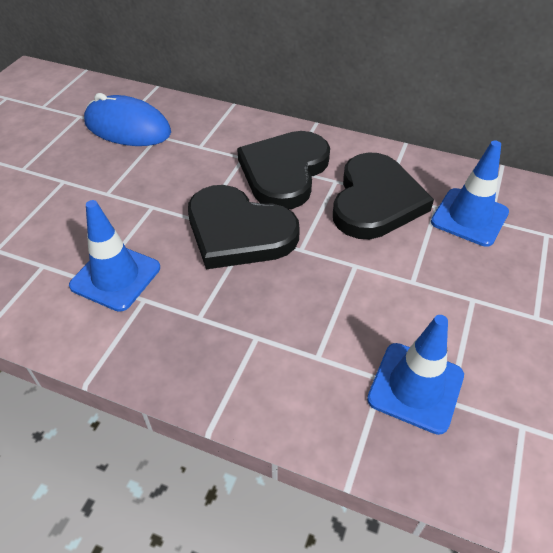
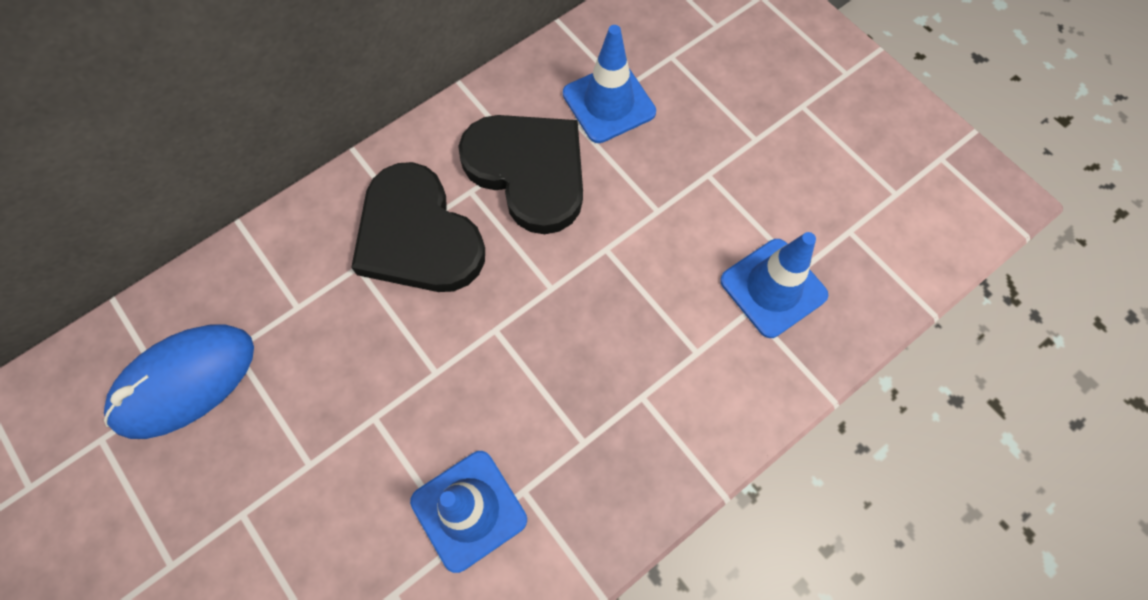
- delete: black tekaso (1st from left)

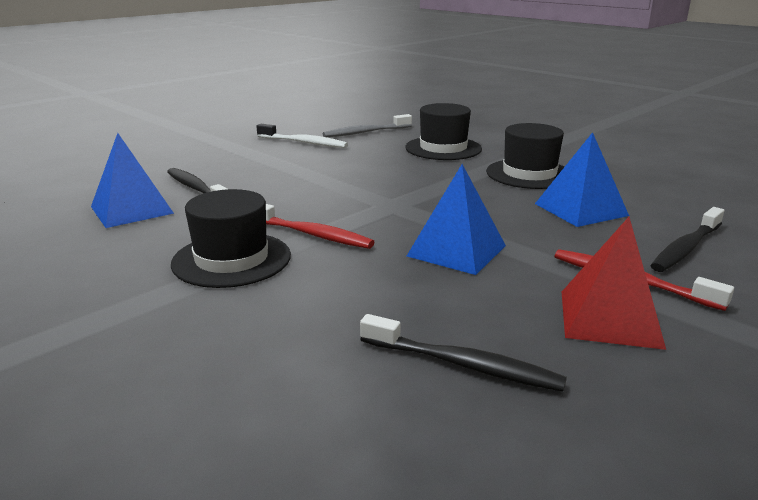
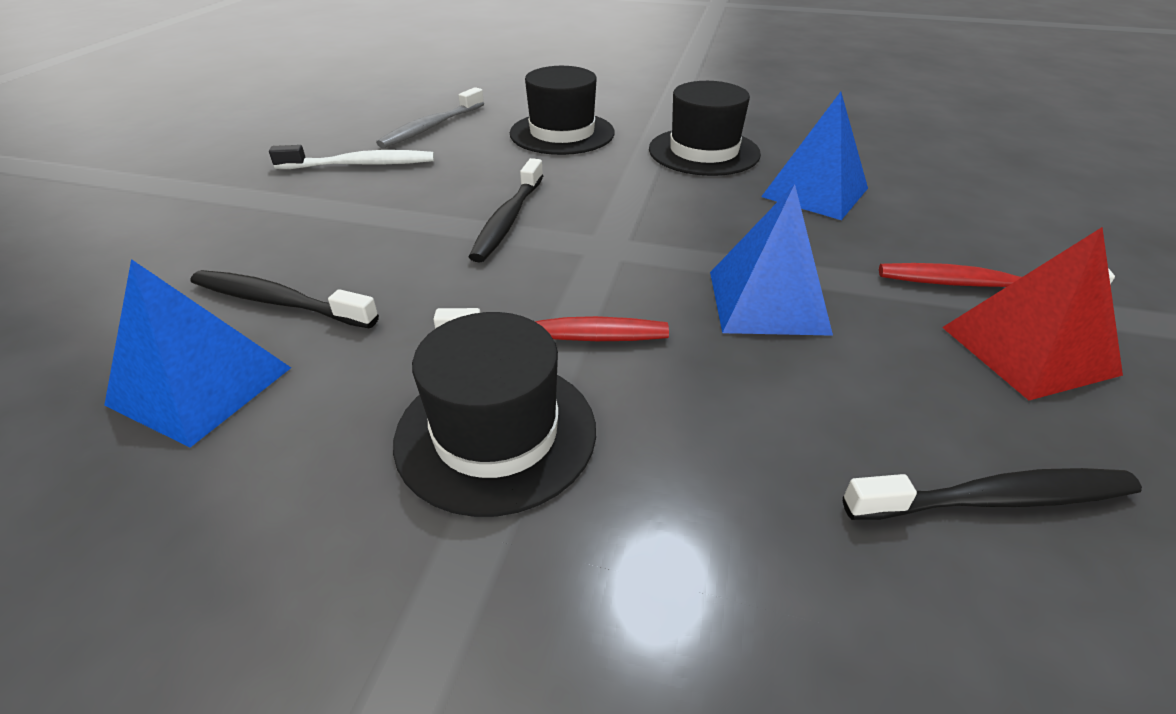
- move: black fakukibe (3rd from left in the first image) to black fakukibe (2nd from left)

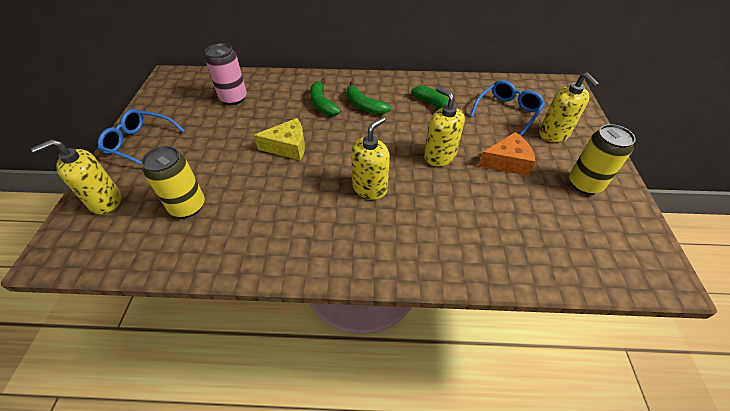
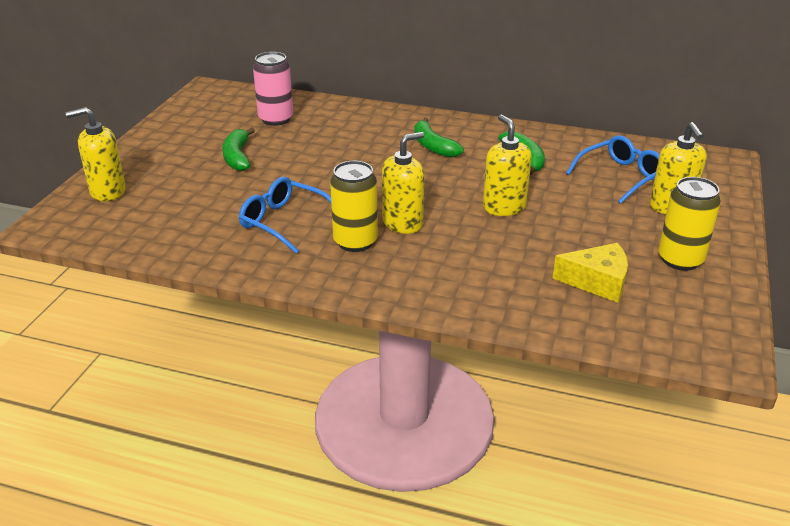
- move: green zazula (1st from left)
- move: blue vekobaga (1st from left)
- move: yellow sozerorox
- delete: orange sozerorox
- move: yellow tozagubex (1st from left)

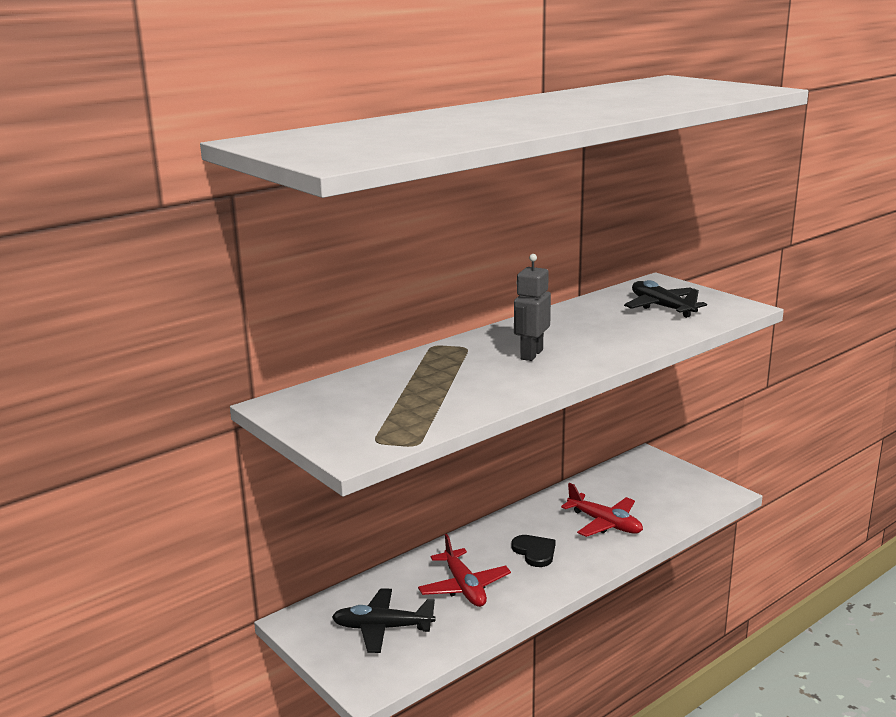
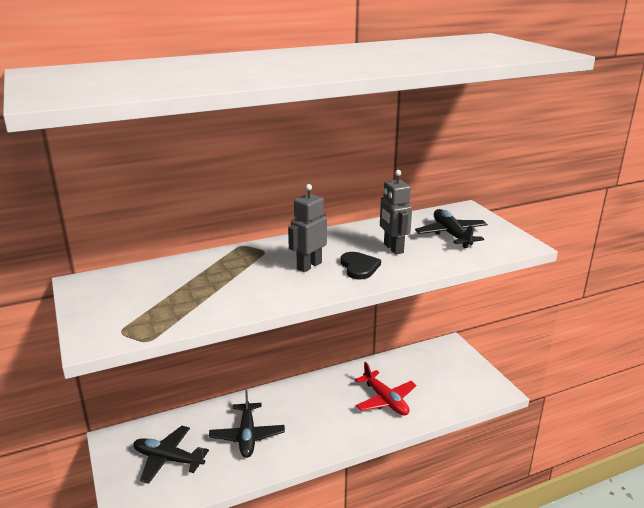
- recolor: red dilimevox (1st from left) to black dilimevox (2nd from left)
- move: black tekaso
- insert: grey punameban (2nd from left)

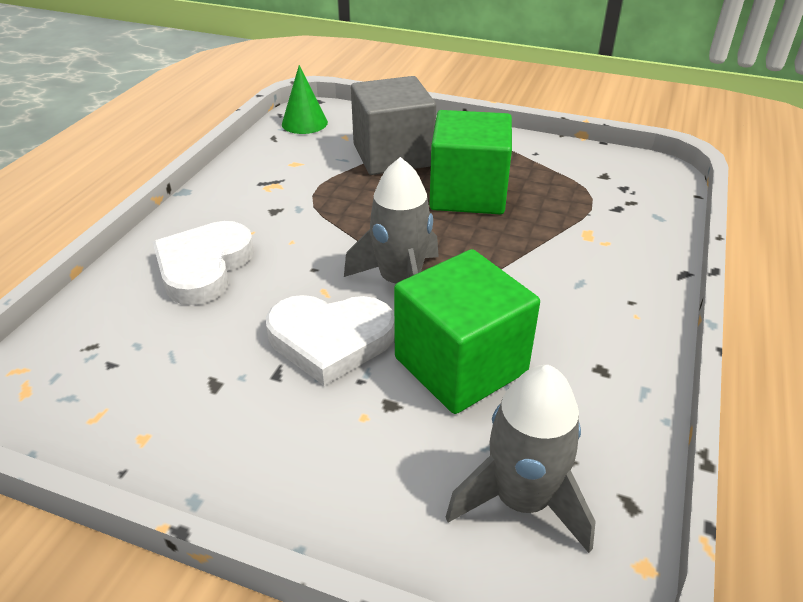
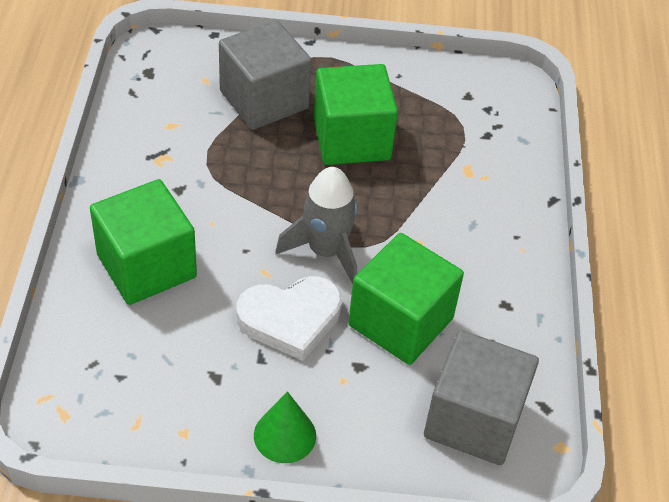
- move: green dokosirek
- replace: white tekaso (1st from left) to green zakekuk (1st from left)
- replace: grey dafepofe (2nd from left) to grey zakekuk (2nd from left)

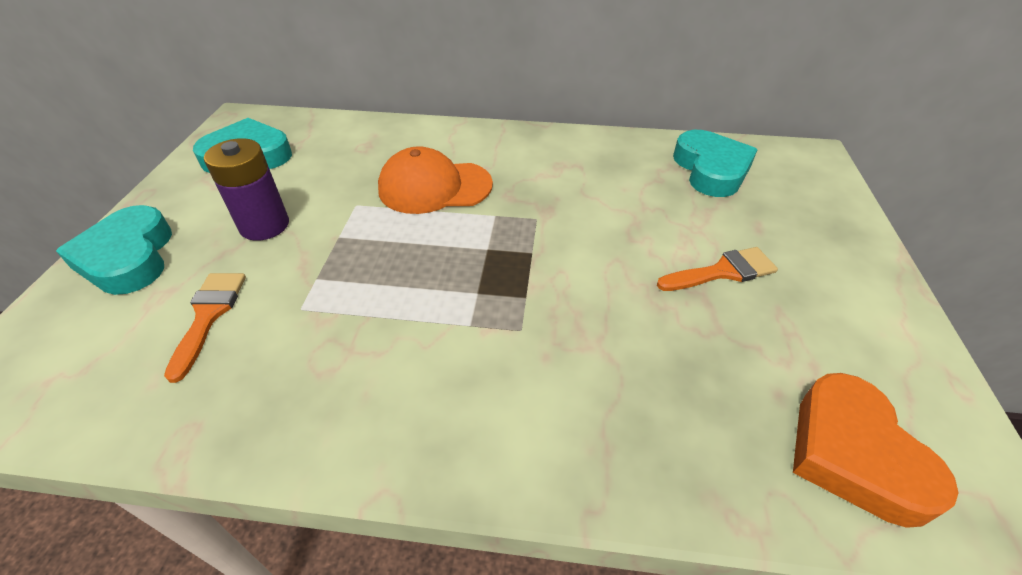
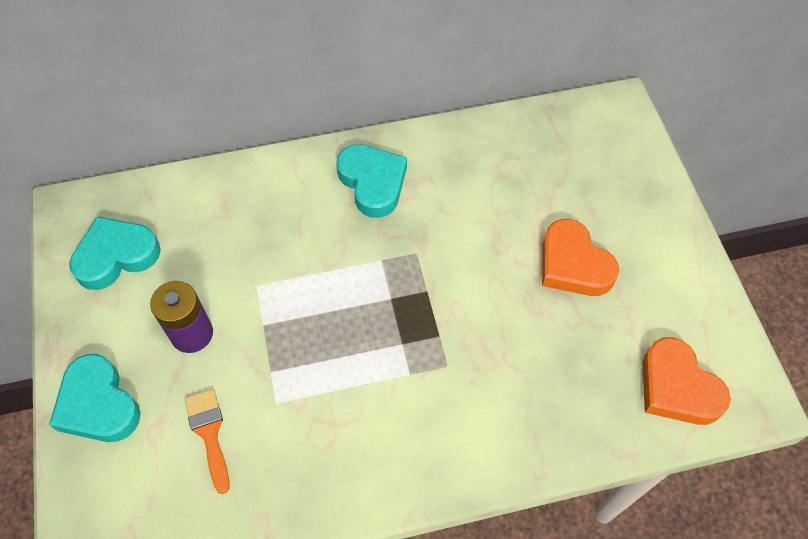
- move: turquoise tekaso (3rd from left)
- delete: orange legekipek
- replace: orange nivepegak (2nd from left) to orange tekaso (1st from left)

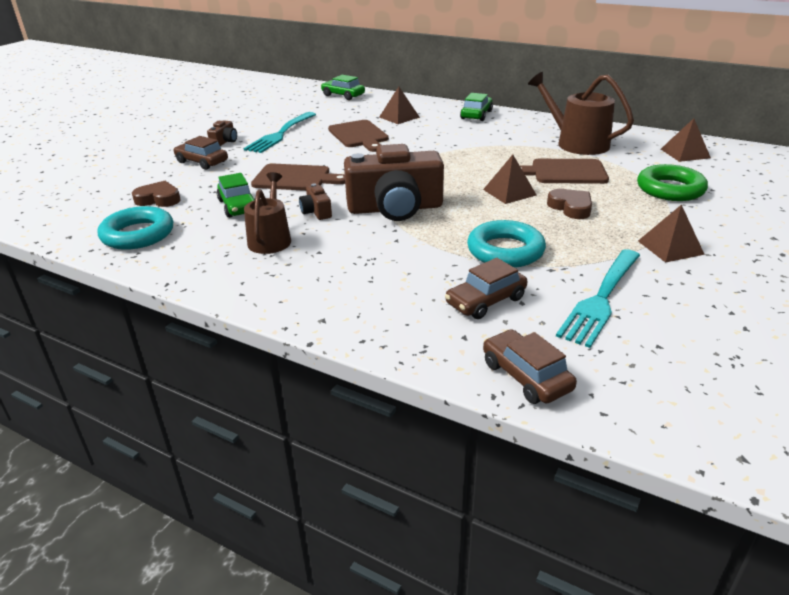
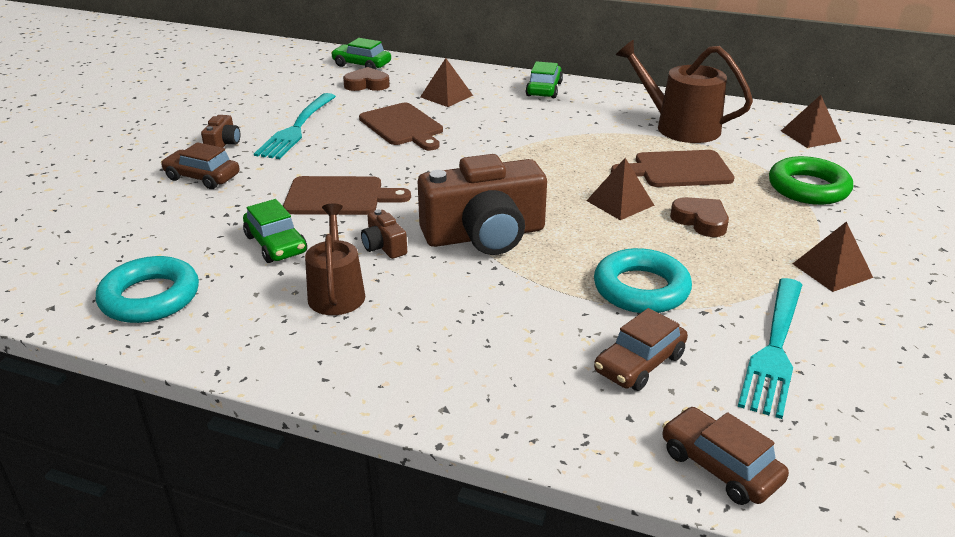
- move: brown tekaso (1st from left)

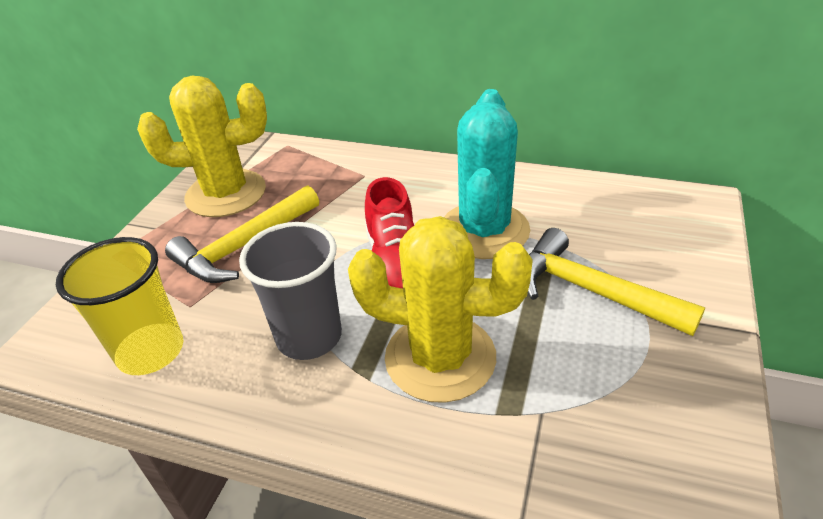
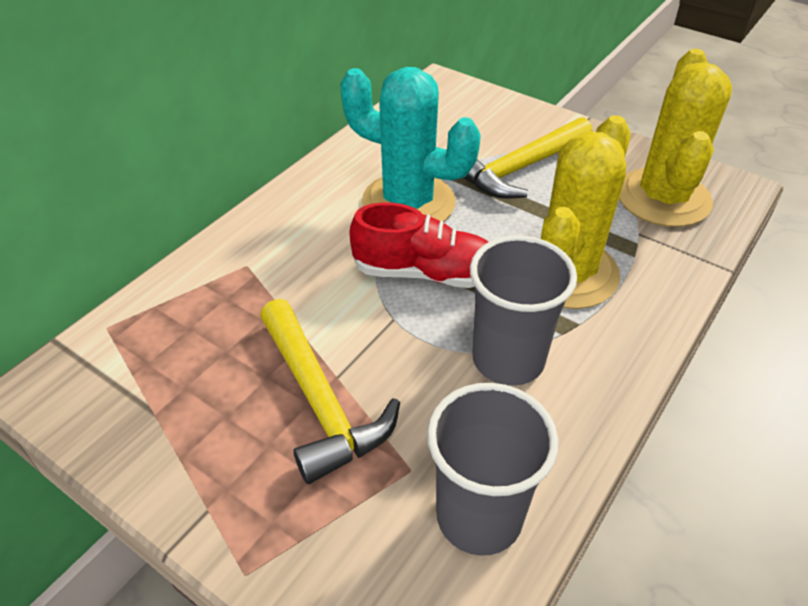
- move: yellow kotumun (1st from left in the first image) to yellow kotumun (2nd from left)
- recolor: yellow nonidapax to grey nonidapax (1st from left)

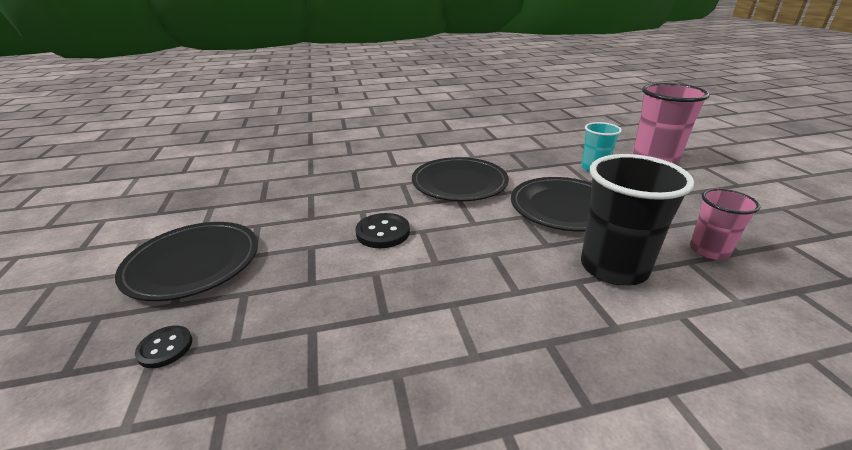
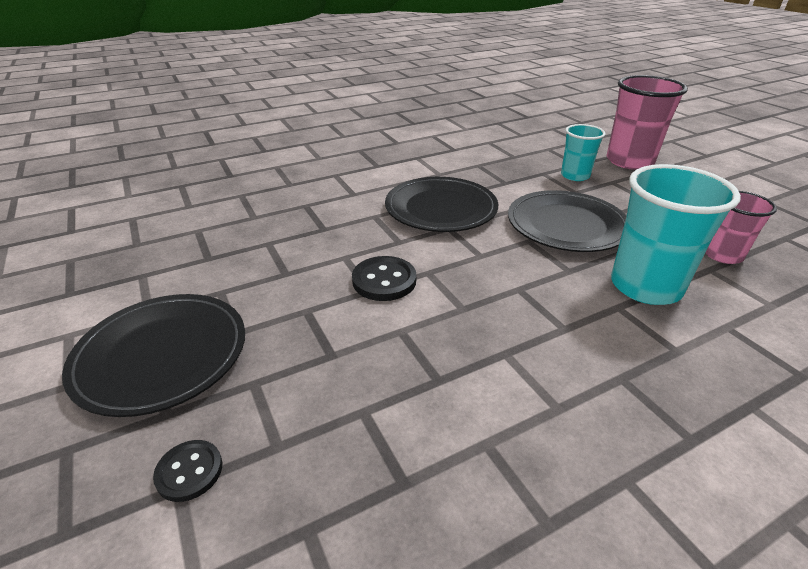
- recolor: black nonidapax to turquoise nonidapax (2nd from left)

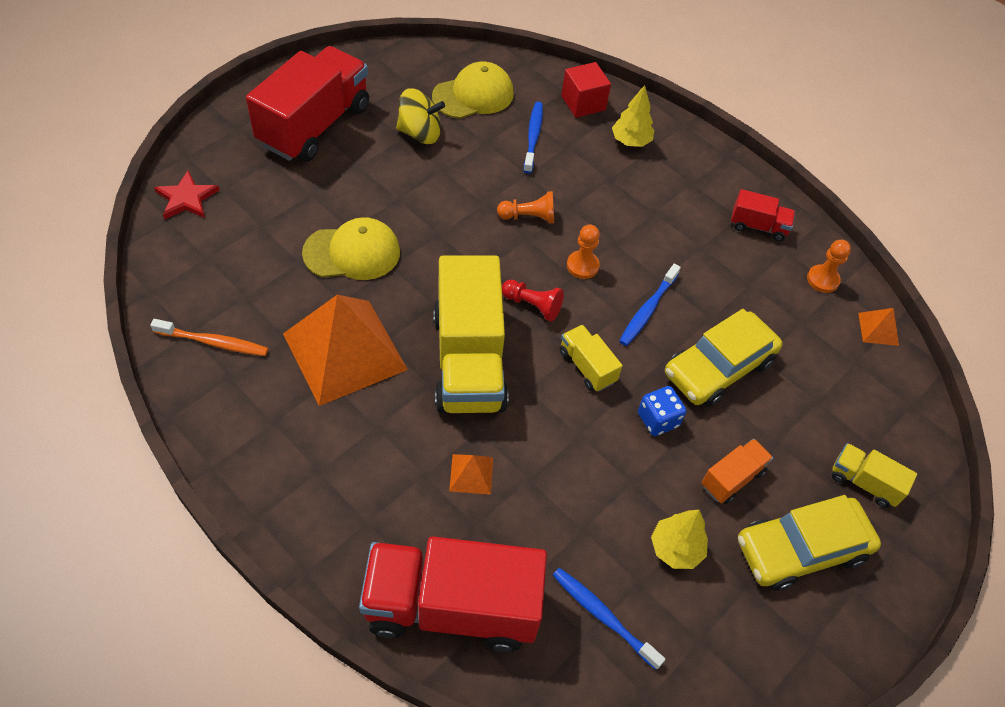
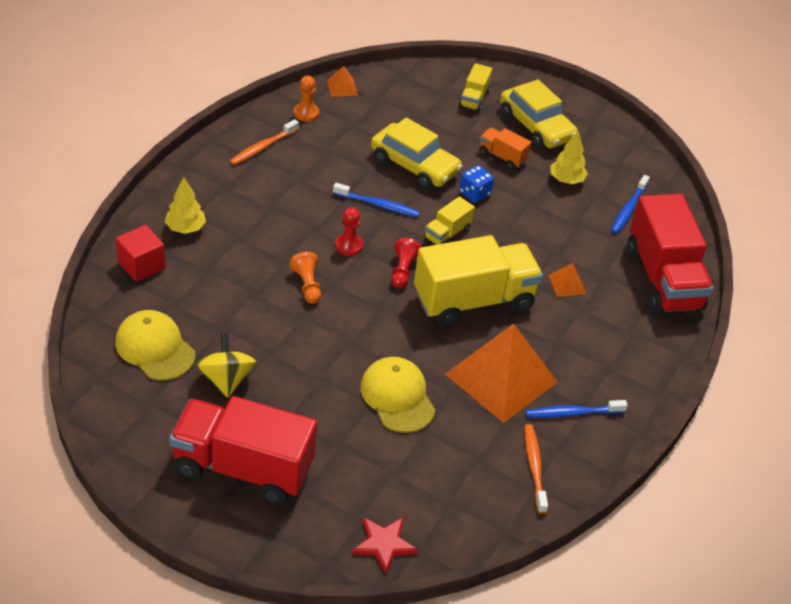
- move: blue fakukibe (1st from left in the first image) to blue fakukibe (2nd from left)
- replace: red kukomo (3rd from left) to orange fakukibe (1st from left)
- recolor: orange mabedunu (2nd from left) to red mabedunu (1st from left)

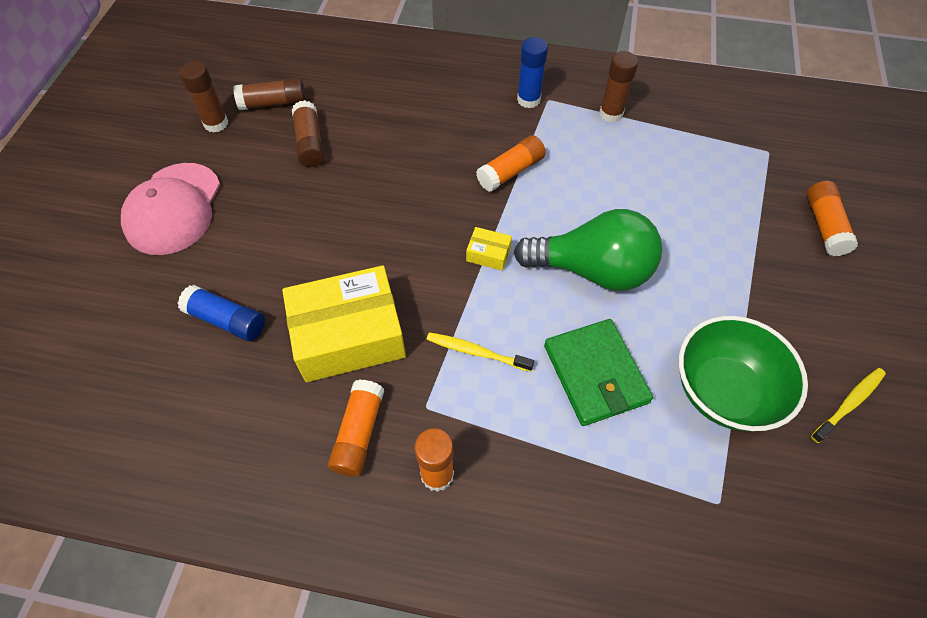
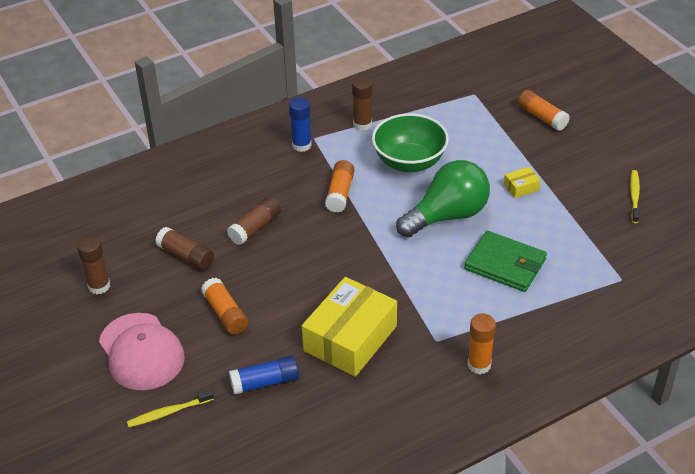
- move: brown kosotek (2nd from left in the first image) to brown kosotek (3rd from left)
- move: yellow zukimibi (2nd from left)
- move: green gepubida
- move: yellow fakukibe (1st from left)
- move: orange kosotek (1st from left)

